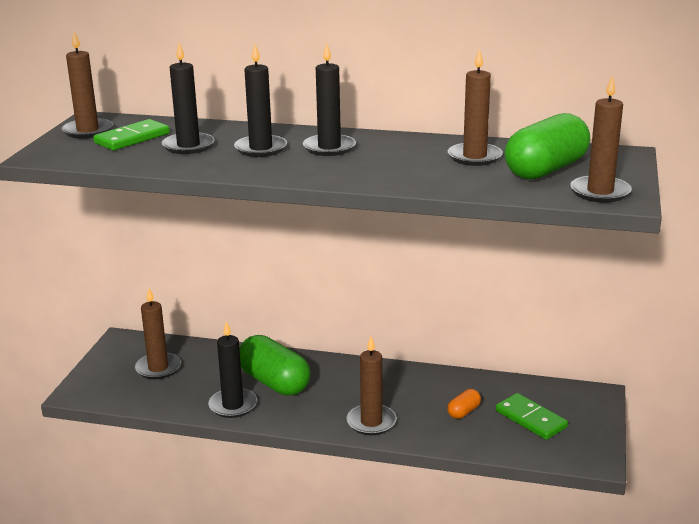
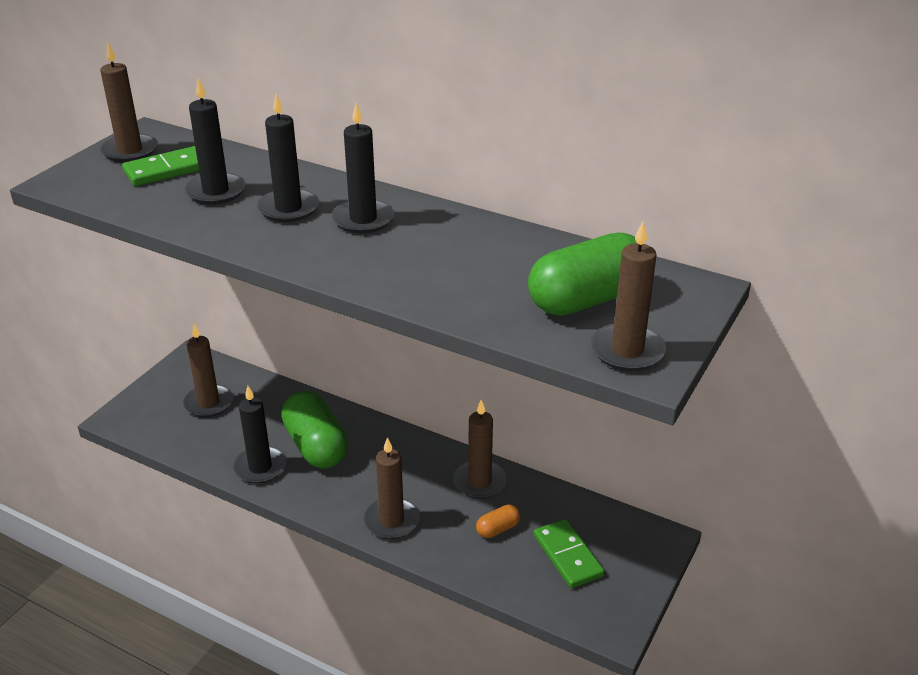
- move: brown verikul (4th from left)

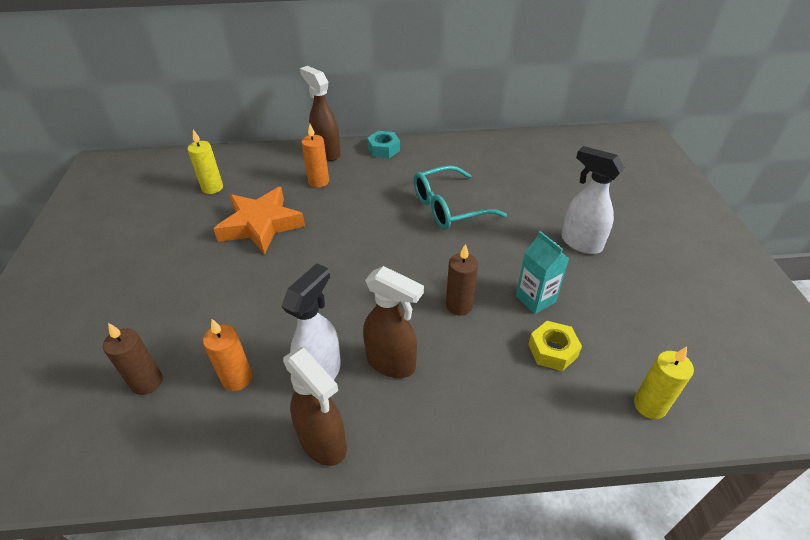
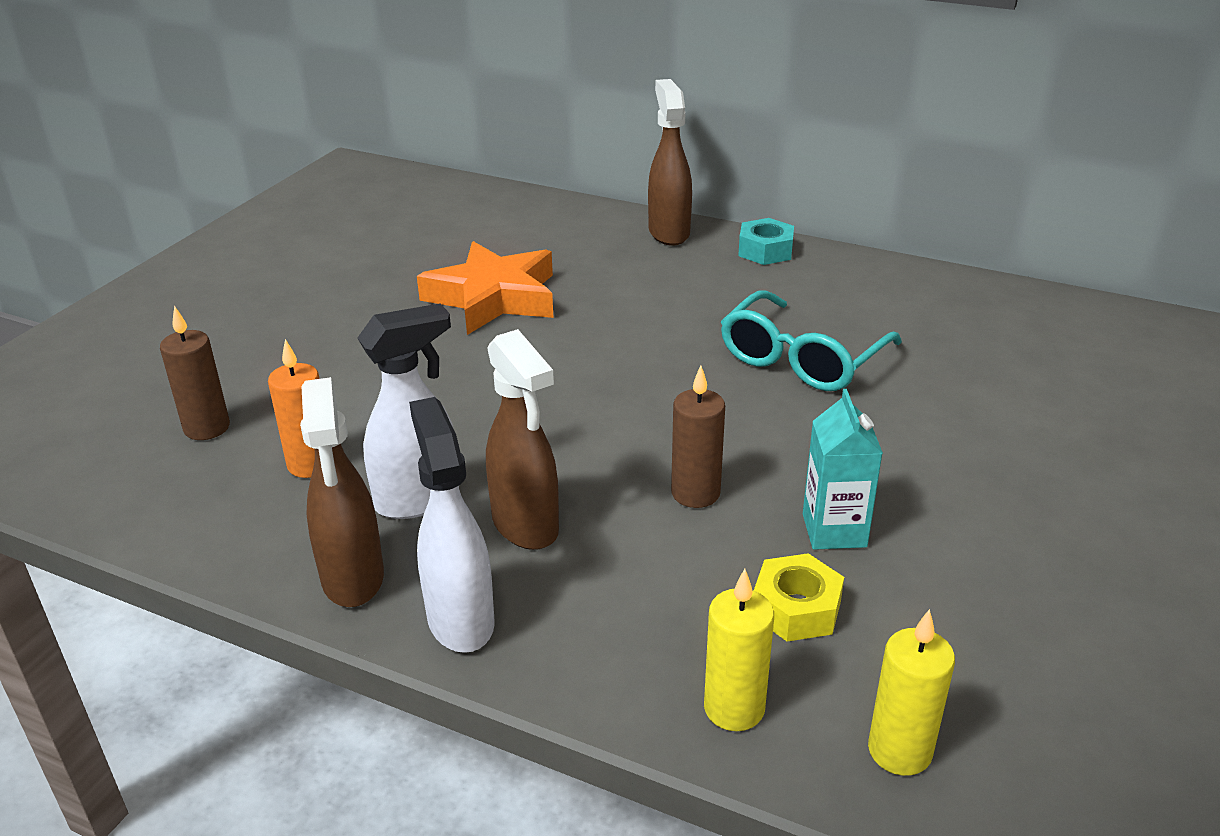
- delete: orange verikul (2nd from left)
- move: yellow verikul (1st from left)
- move: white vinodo (2nd from left)
- rotate: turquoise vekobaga 60 degrees counterclockwise

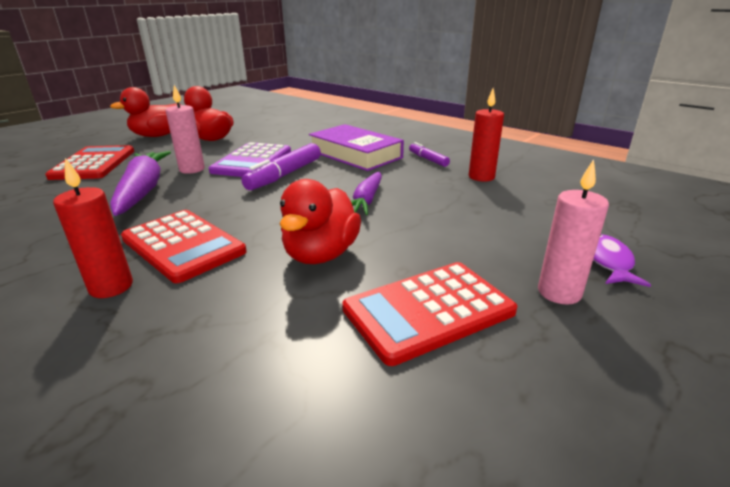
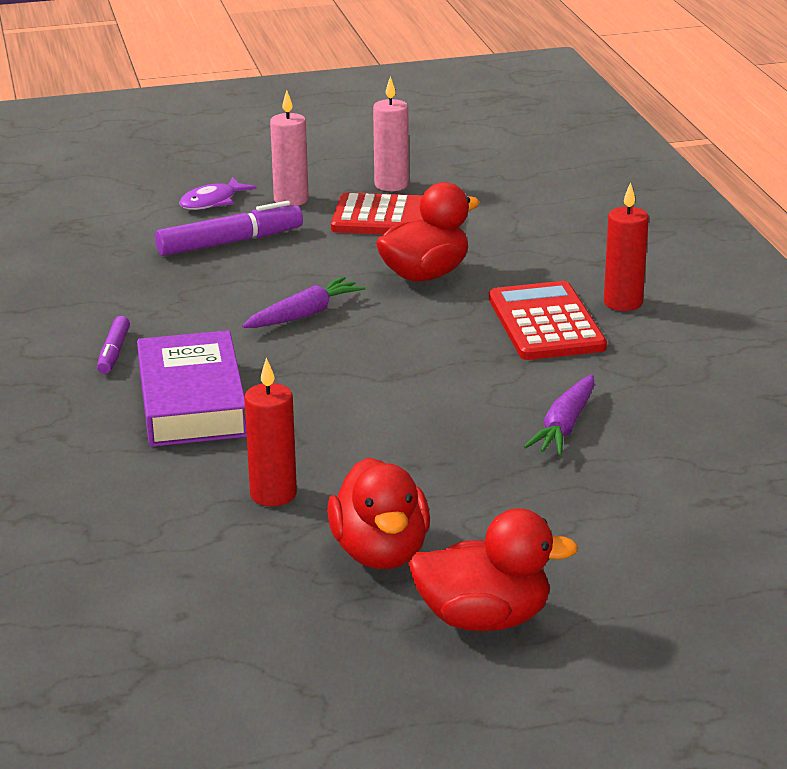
- move: pink verikul (1st from left in the first image) to pink verikul (2nd from left)
- move: red verikul (2nd from left in the first image) to red verikul (1st from left)
- delete: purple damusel
- move: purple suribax (1st from left in the first image) to purple suribax (2nd from left)
- delete: red damusel (1st from left)
- resize: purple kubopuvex (1st from left in the first image) x0.61

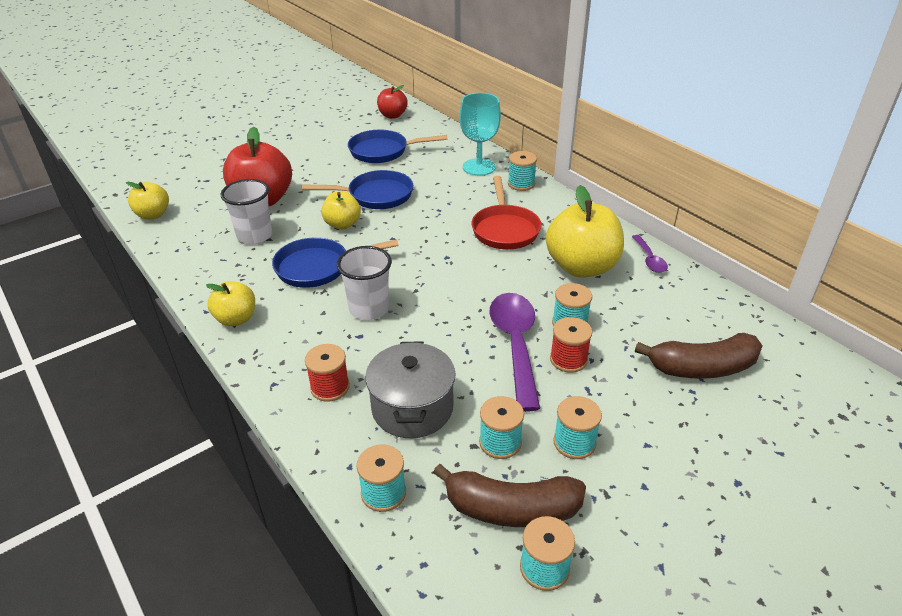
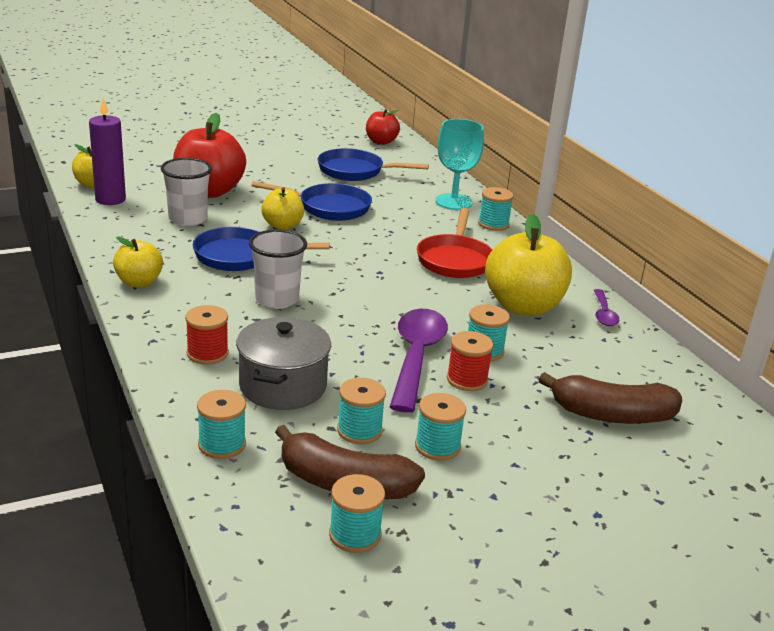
- insert: purple verikul

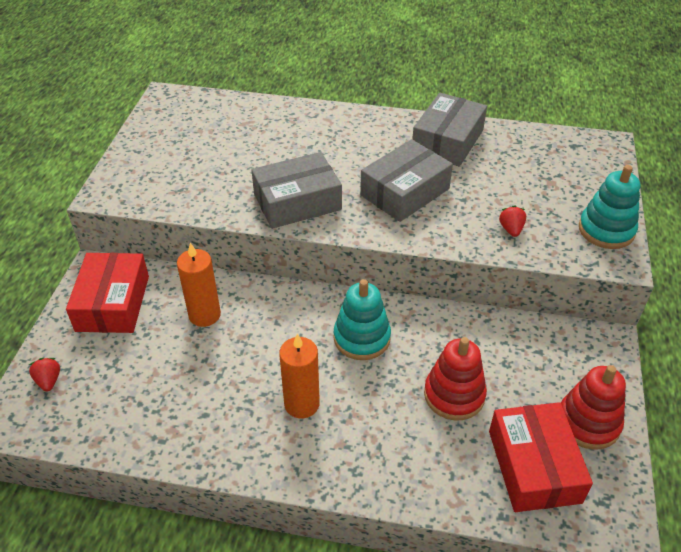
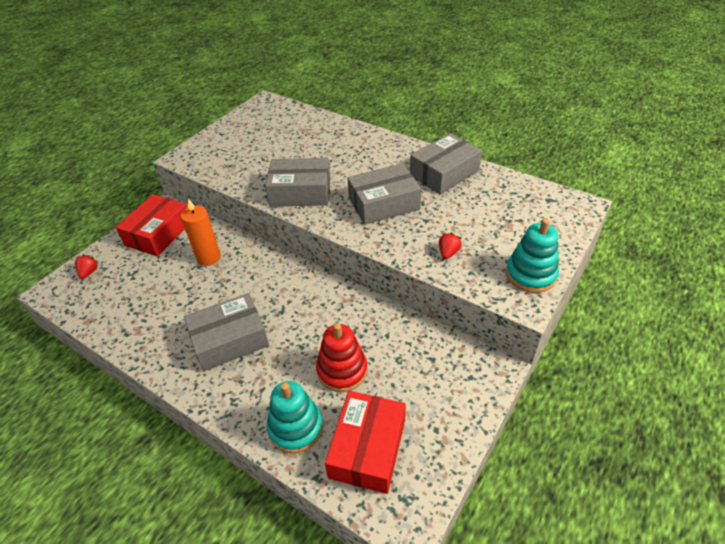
- move: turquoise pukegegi (1st from left)
- replace: orange verikul (2nd from left) to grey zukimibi (1st from left)
- delete: red pukegegi (2nd from left)

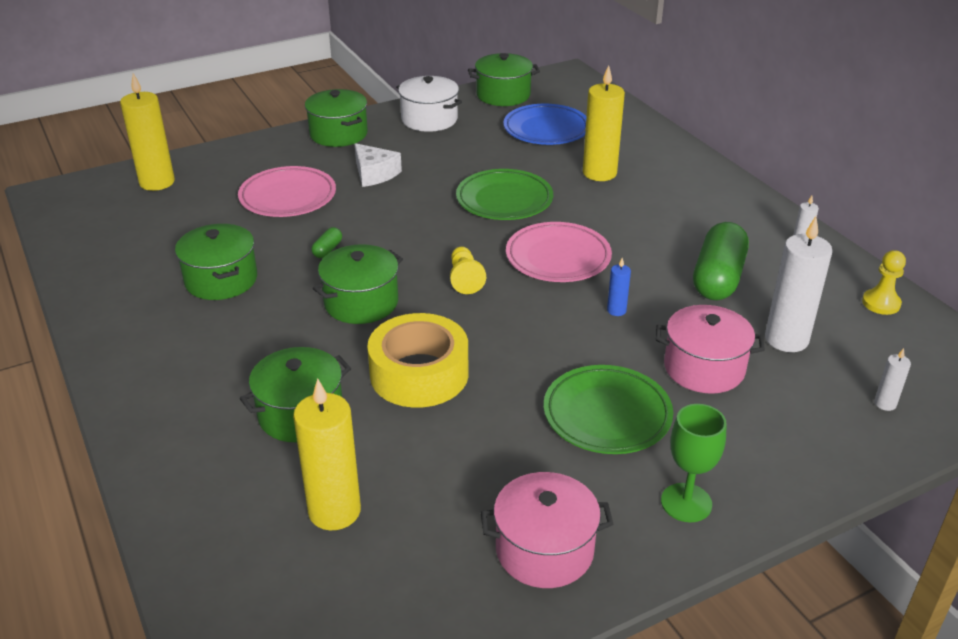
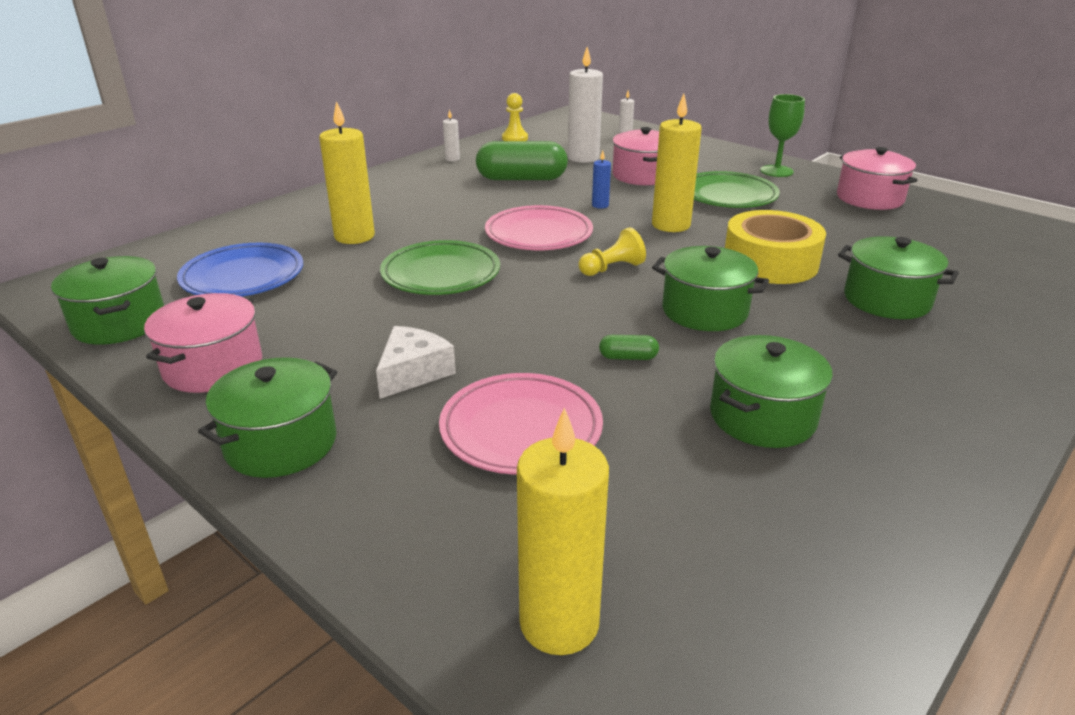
- recolor: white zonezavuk to pink zonezavuk (1st from left)
- move: yellow verikul (2nd from left in the first image) to yellow verikul (3rd from left)

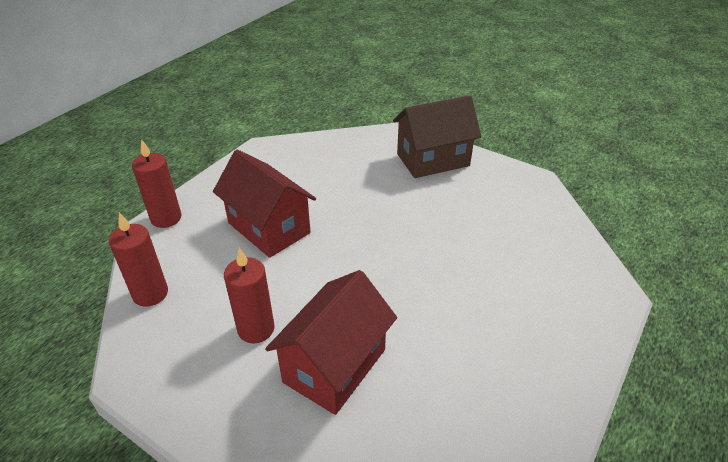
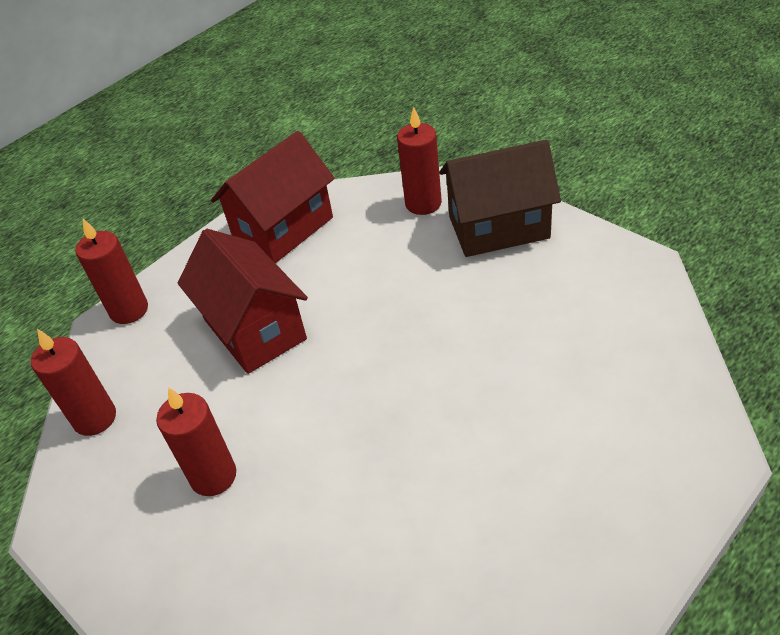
- move: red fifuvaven (2nd from left)
- insert: red verikul (4th from left)

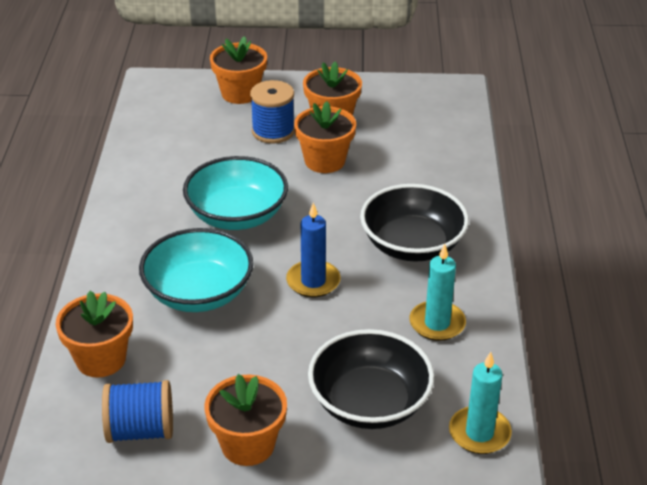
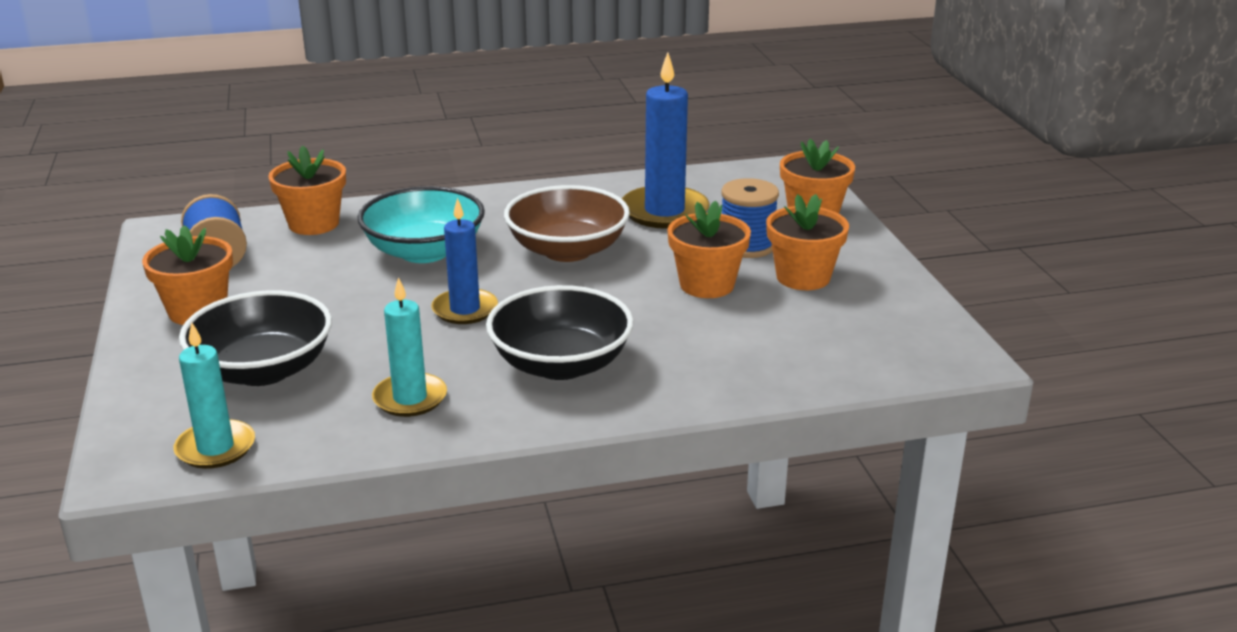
- recolor: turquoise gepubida (2nd from left) to brown gepubida
- insert: blue verikul (2nd from left)

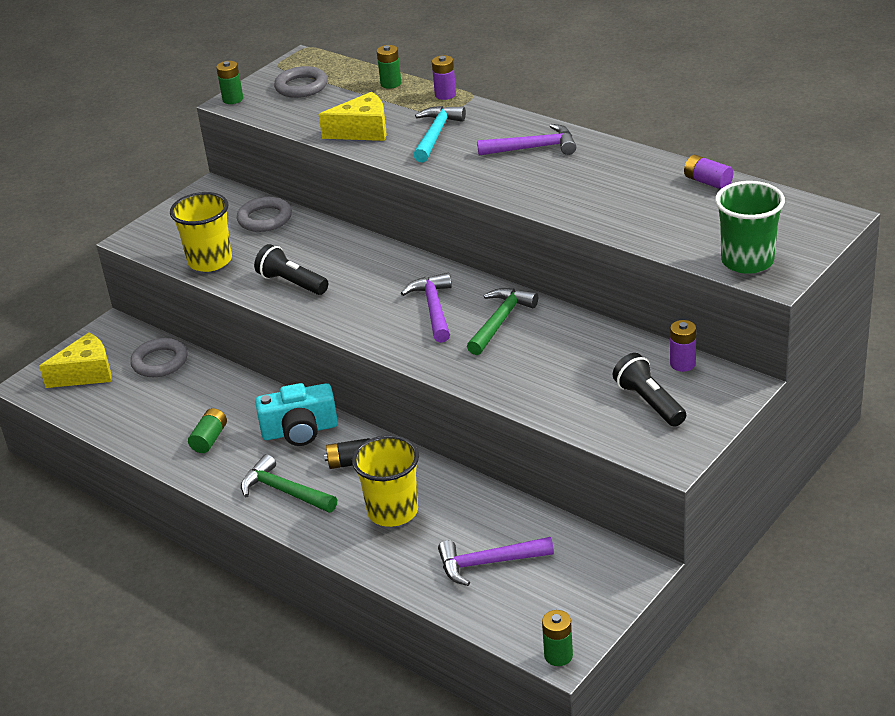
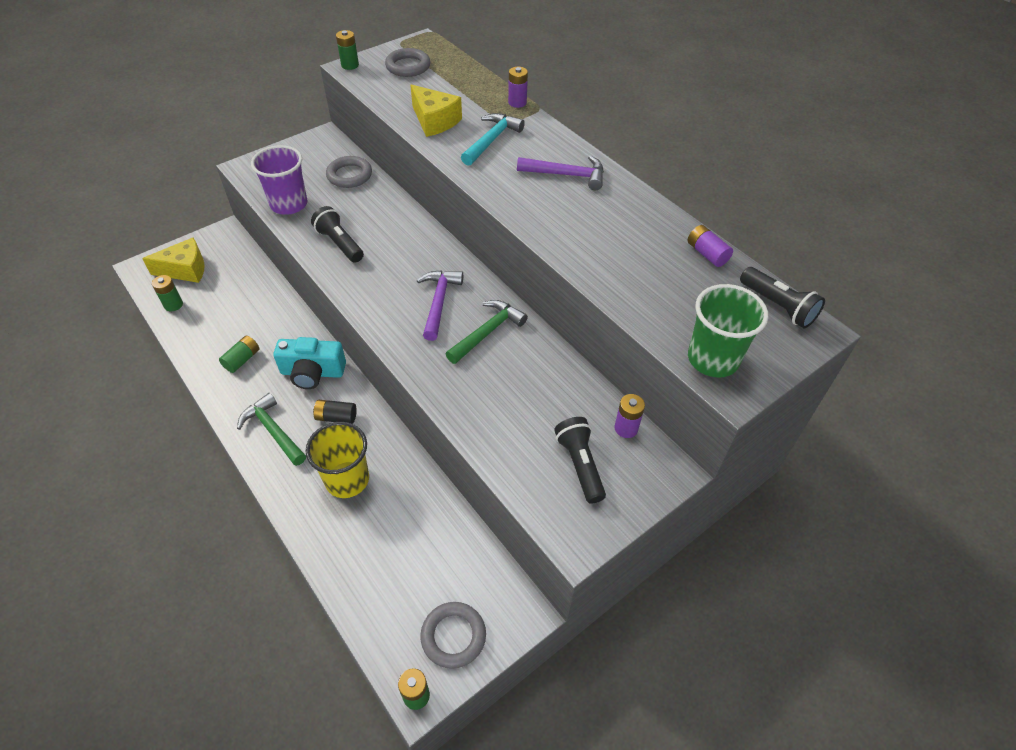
- move: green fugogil (3rd from left in the first image) to green fugogil (1st from left)
- rotate: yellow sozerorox (2nd from left) 45 degrees clockwise
- recolor: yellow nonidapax (1st from left) to purple nonidapax
- move: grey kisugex (1st from left in the first image) to grey kisugex (3rd from left)
- delete: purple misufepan (2nd from left)
- insert: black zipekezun (3rd from left)

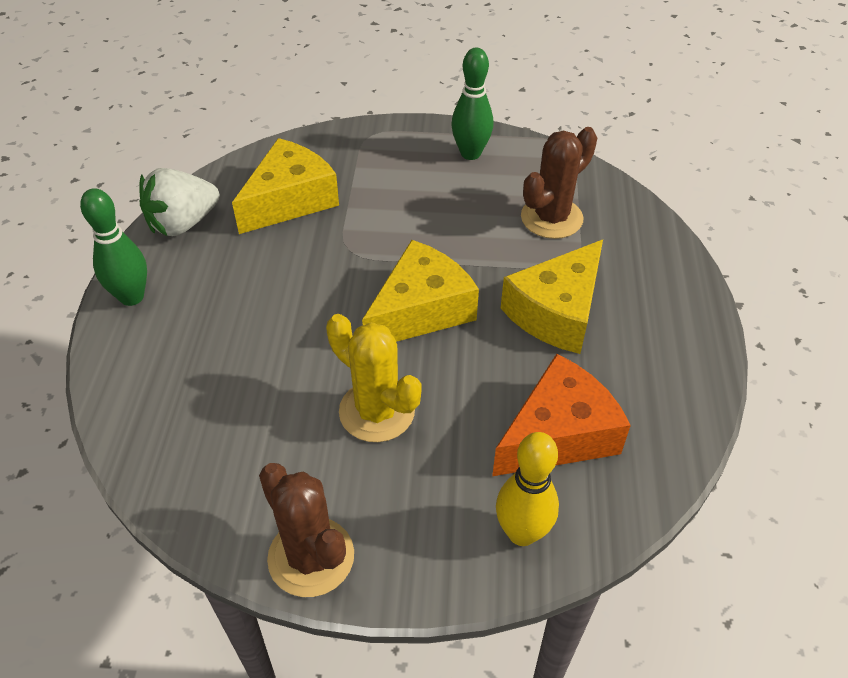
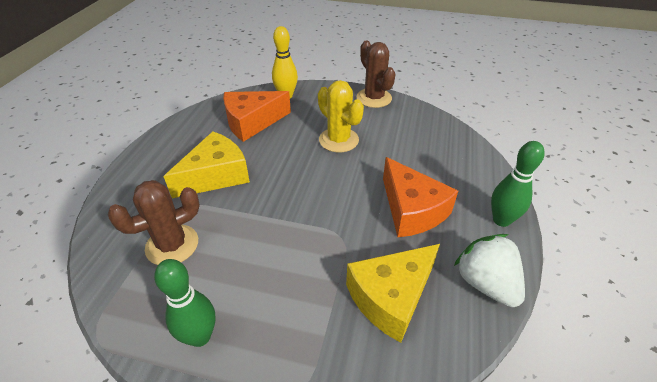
- rotate: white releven 90 degrees counterclockwise
- delete: yellow sozerorox (2nd from left)
- insert: orange sozerorox (2nd from left)

